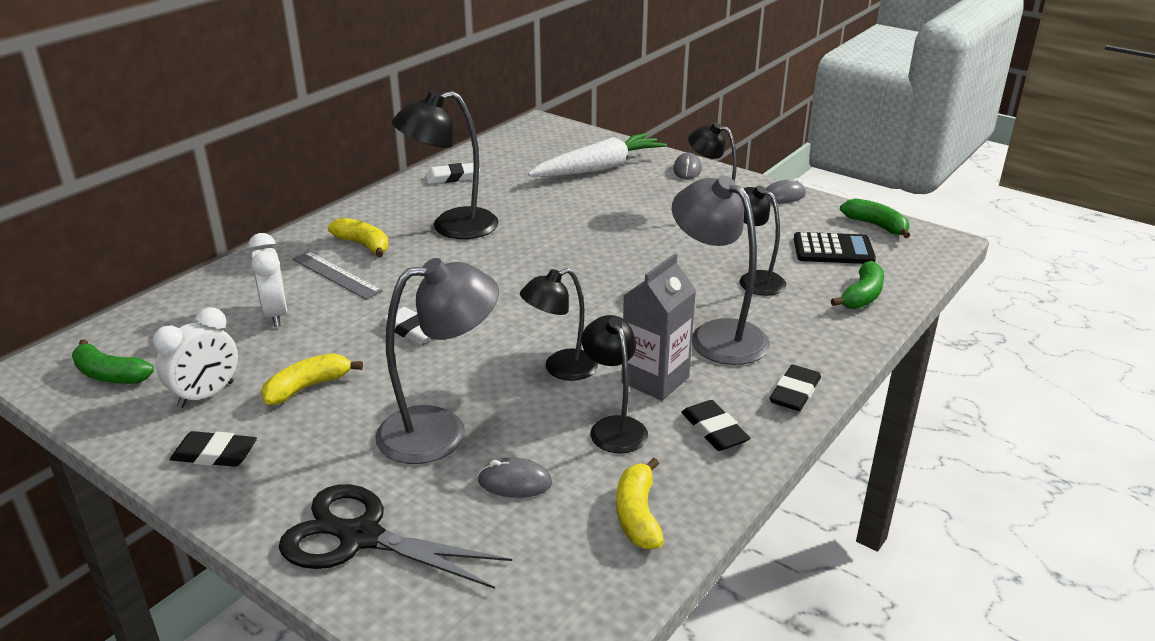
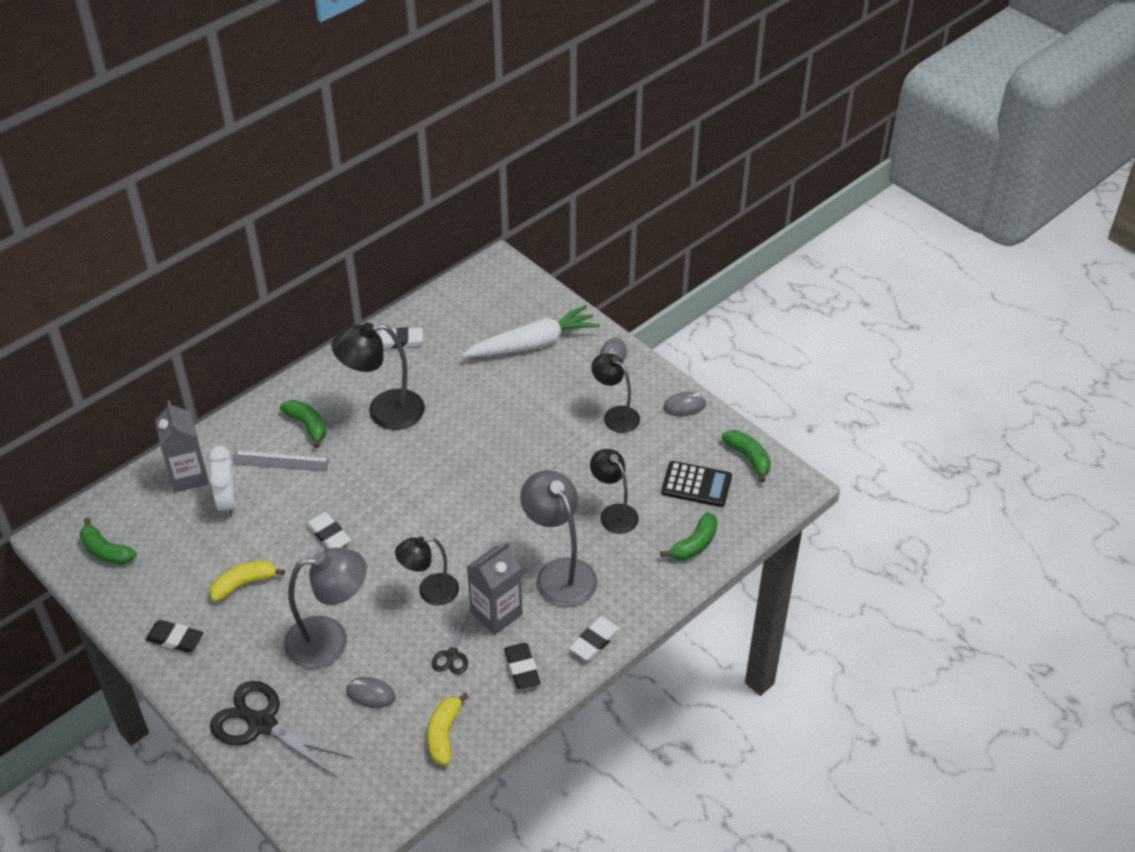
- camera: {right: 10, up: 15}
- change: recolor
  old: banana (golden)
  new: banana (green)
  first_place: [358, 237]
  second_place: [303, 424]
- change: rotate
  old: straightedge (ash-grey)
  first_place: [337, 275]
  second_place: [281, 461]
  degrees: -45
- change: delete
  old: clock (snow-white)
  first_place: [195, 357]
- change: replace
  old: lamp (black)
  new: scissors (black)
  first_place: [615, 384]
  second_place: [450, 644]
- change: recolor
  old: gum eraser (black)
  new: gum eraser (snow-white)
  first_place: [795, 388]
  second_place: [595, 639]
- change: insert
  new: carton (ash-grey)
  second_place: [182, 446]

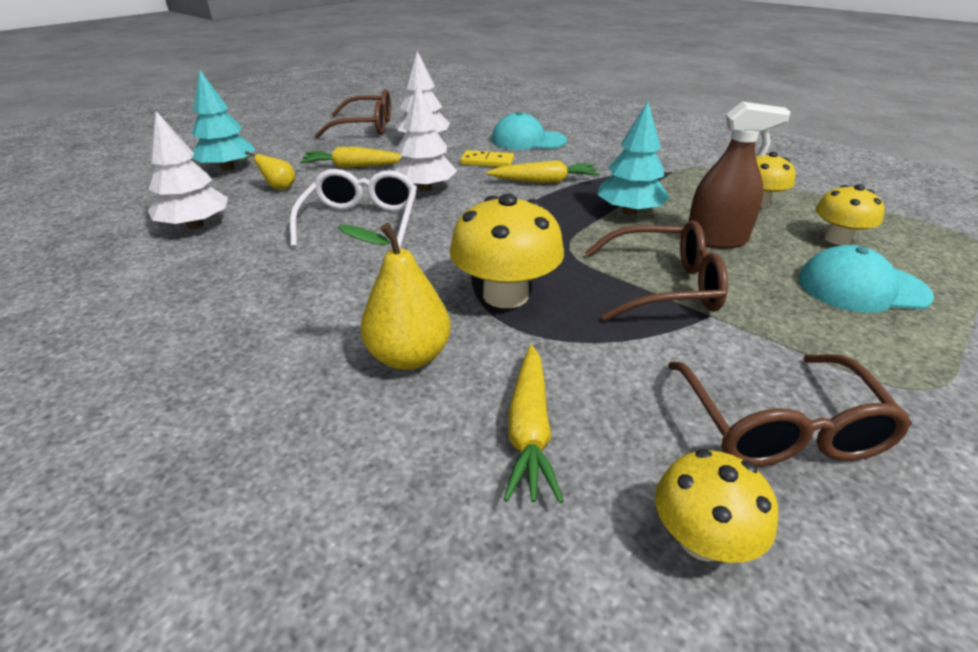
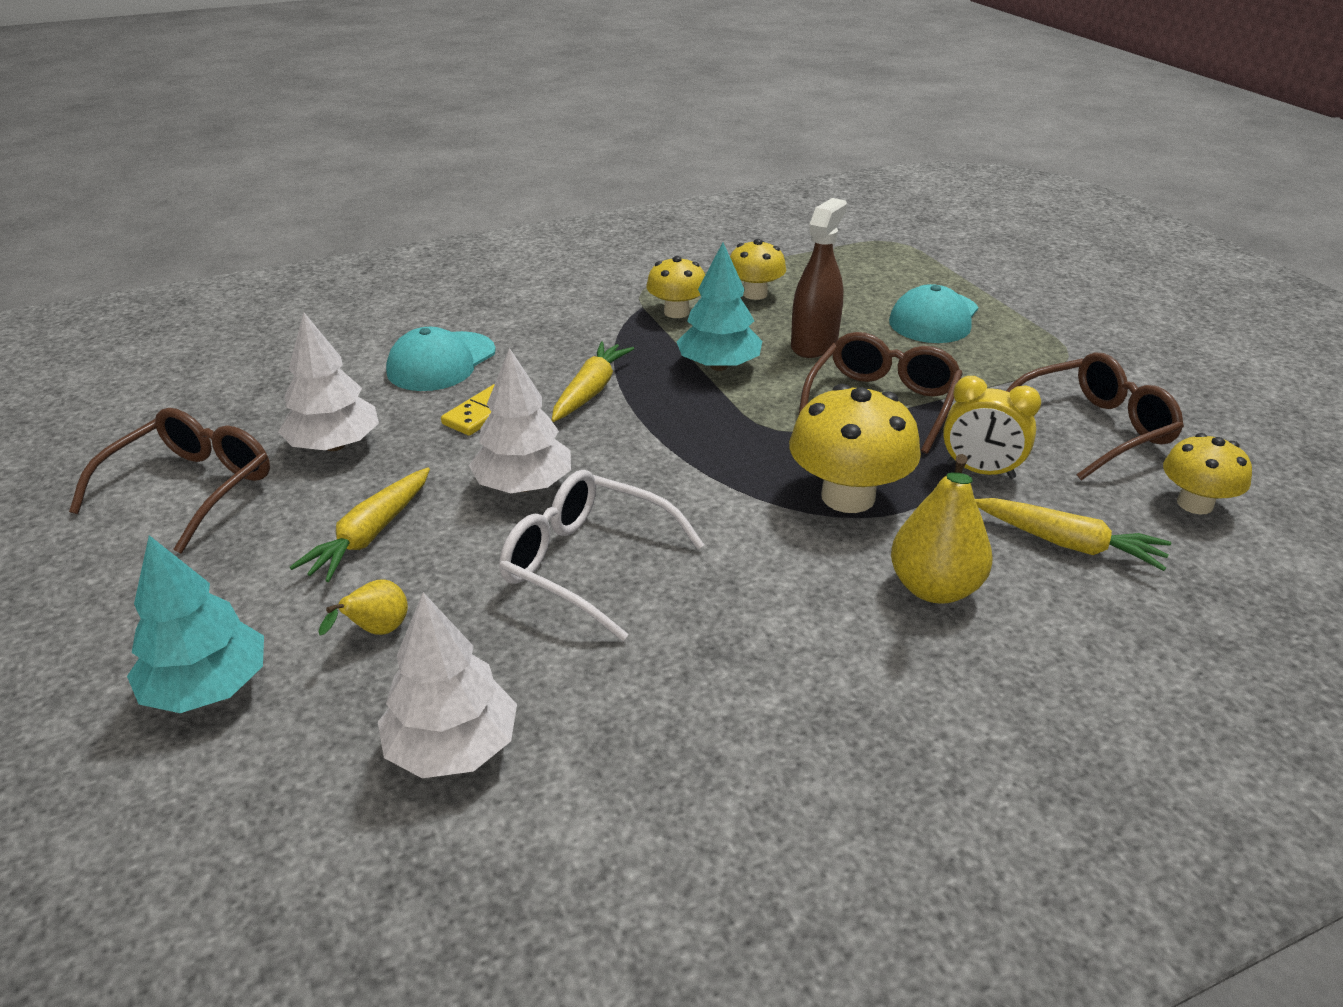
- camera: {right: -65, up: 0}
- change: move
  old: toadstool (golden)
  first_place: [850, 214]
  second_place: [675, 287]
- change: rotate
  old: spectacles (russet)
  first_place: [790, 410]
  second_place: [1095, 416]
  degrees: -45
- change: insert
  new: clock (golden)
  second_place: [992, 427]

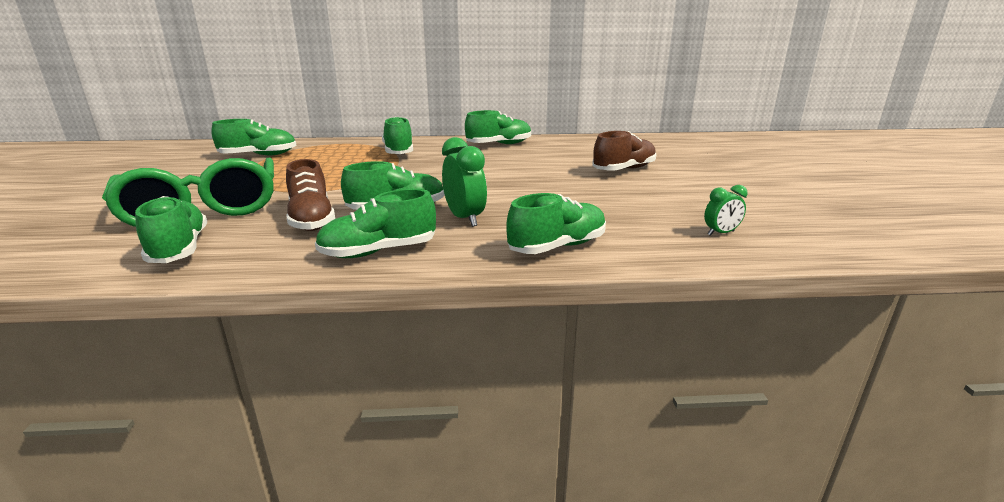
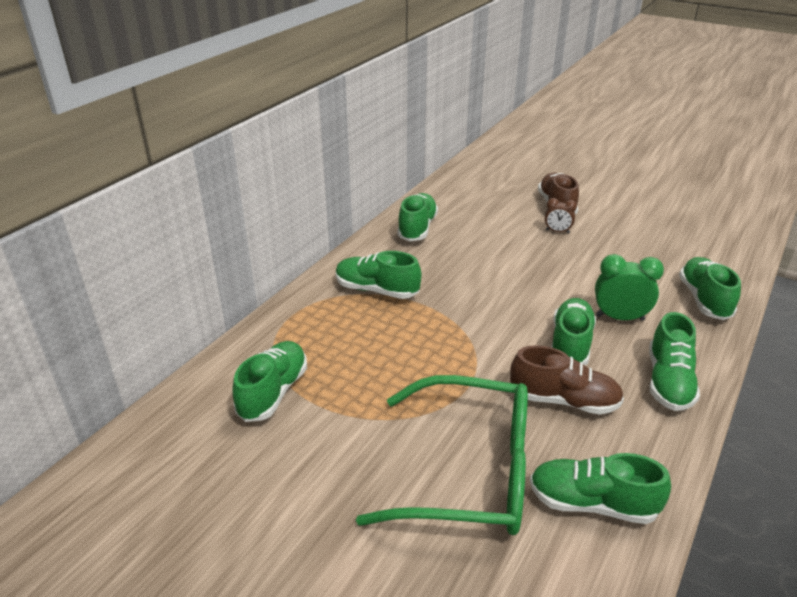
- camera: {right: -55, up: 10}
- change: delete
  old: clock (green)
  first_place: [725, 210]
- change: insert
  new: clock (russet)
  second_place: [561, 215]

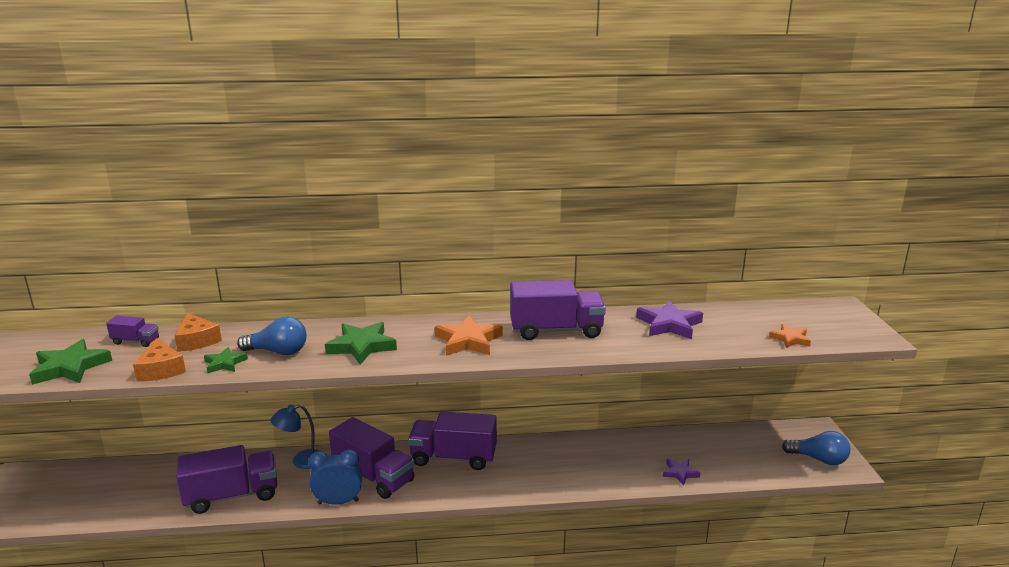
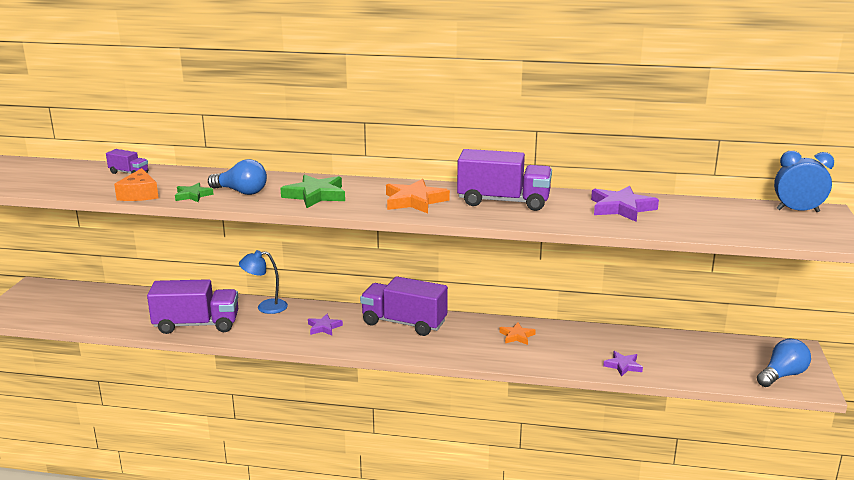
- camera: {right: 15, up: 0}
- change: delete
  old: cheese (bright orange)
  first_place: [198, 332]
- change: move
  old: five-pointed star (bright orange)
  first_place: [790, 336]
  second_place: [517, 334]
- change: delete
  old: five-pointed star (green)
  first_place: [70, 362]
- change: replace
  old: toy truck (royal purple)
  new: five-pointed star (royal purple)
  first_place: [371, 458]
  second_place: [325, 324]
- change: rotate
  old: lightbulb (royal blue)
  first_place: [816, 448]
  second_place: [784, 363]
  degrees: -75
- change: move
  old: clock (royal blue)
  first_place: [335, 477]
  second_place: [804, 181]

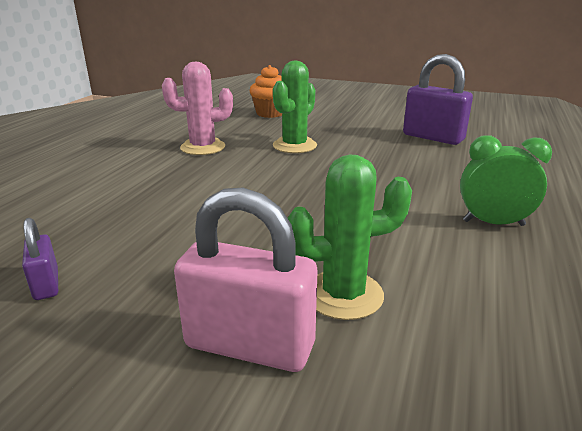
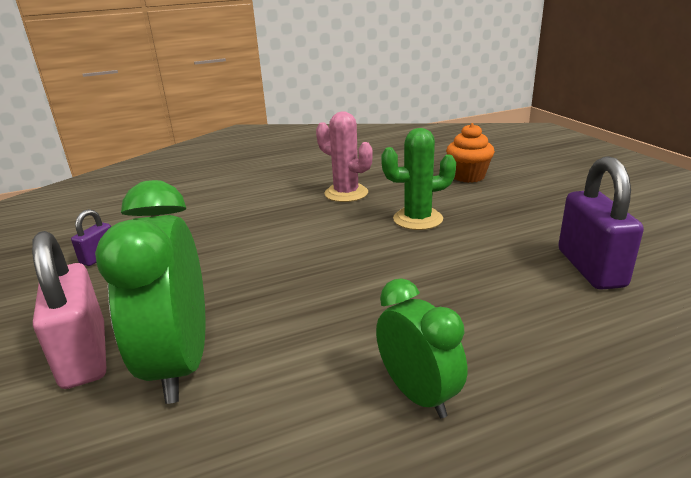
- camera: {right: 50, up: 0}
- change: replace
  old: saguaro cactus (green)
  new: clock (green)
  first_place: [350, 237]
  second_place: [150, 292]

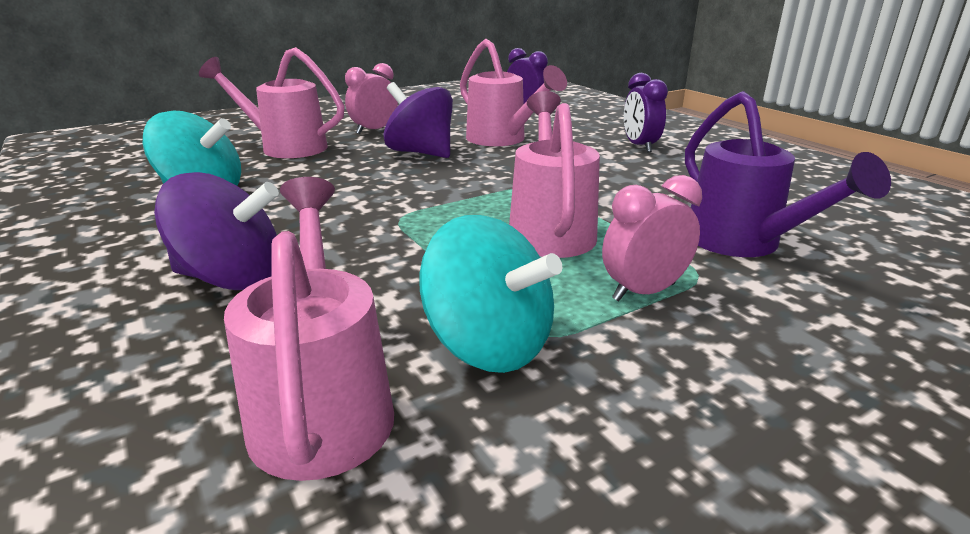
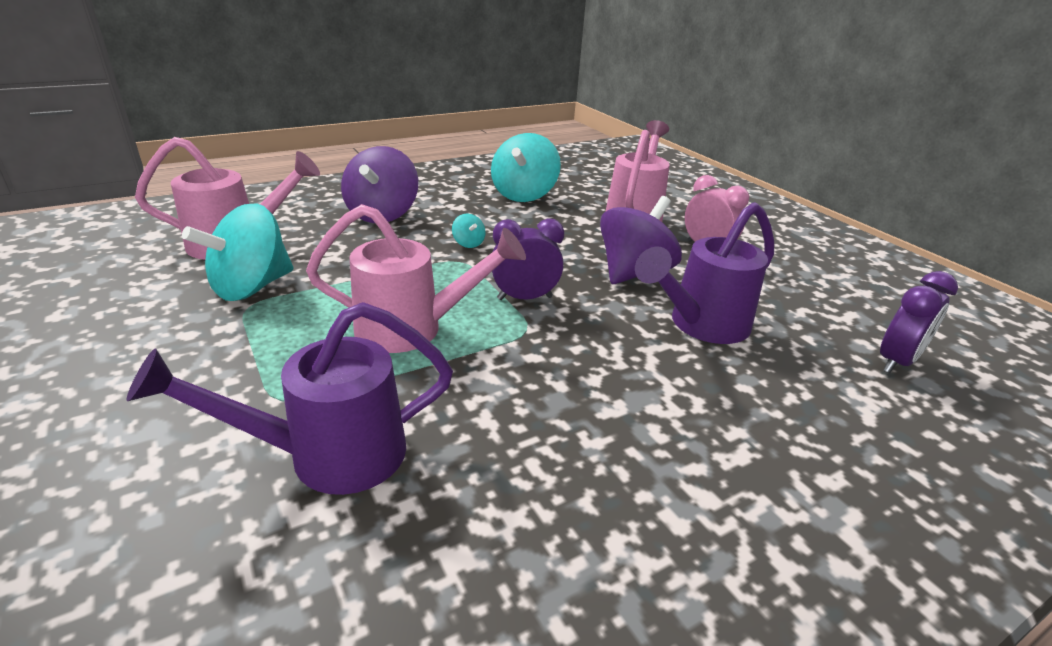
- camera: {right: 90, up: 5}
- change: recolor
  old: watering can (pink)
  new: watering can (royal purple)
  first_place: [513, 92]
  second_place: [704, 273]
- change: move
  old: clock (royal purple)
  first_place: [646, 113]
  second_place: [528, 259]
- change: delete
  old: clock (pink)
  first_place: [652, 238]
- change: insert
  new: spinning top (teal)
  second_place: [469, 231]

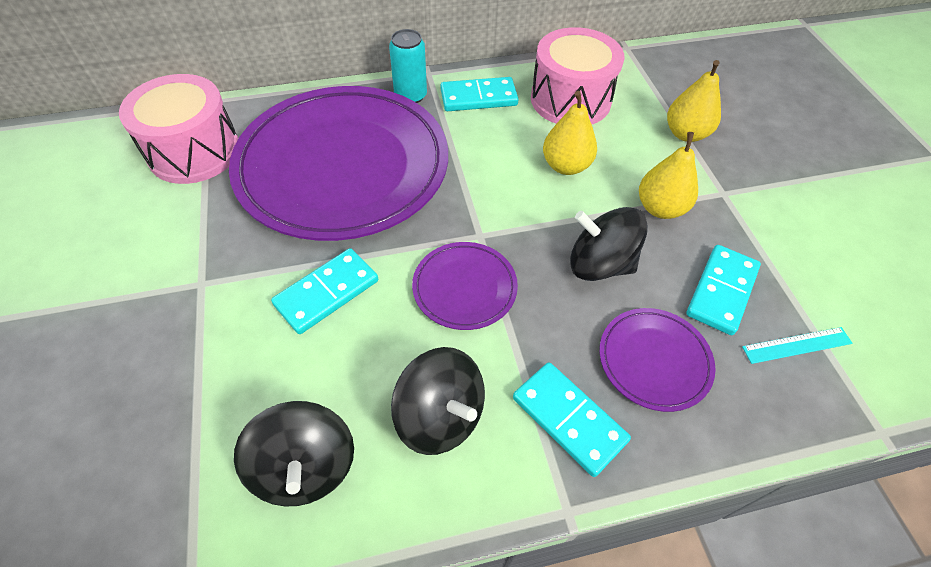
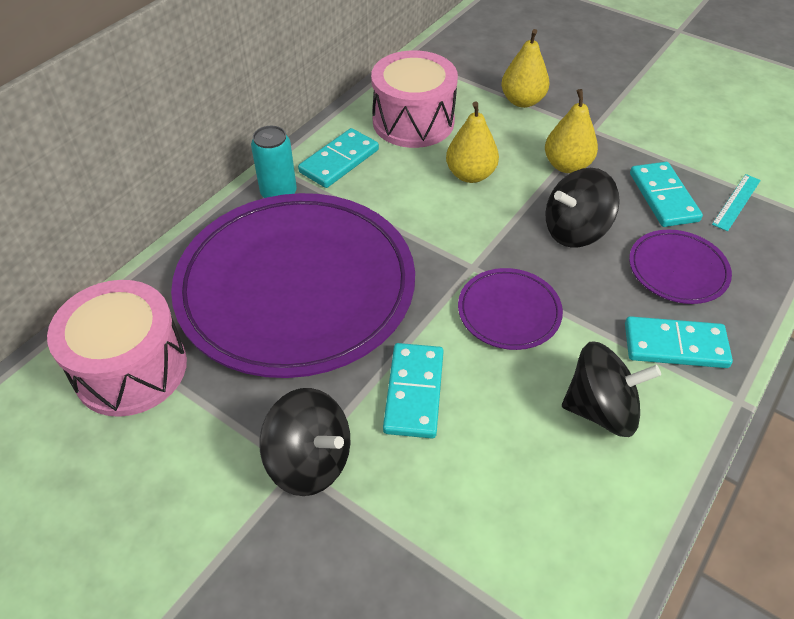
- camera: {right: -40, up: -5}
- change: move
  old: spinning top (black)
  first_place: [294, 454]
  second_place: [304, 442]

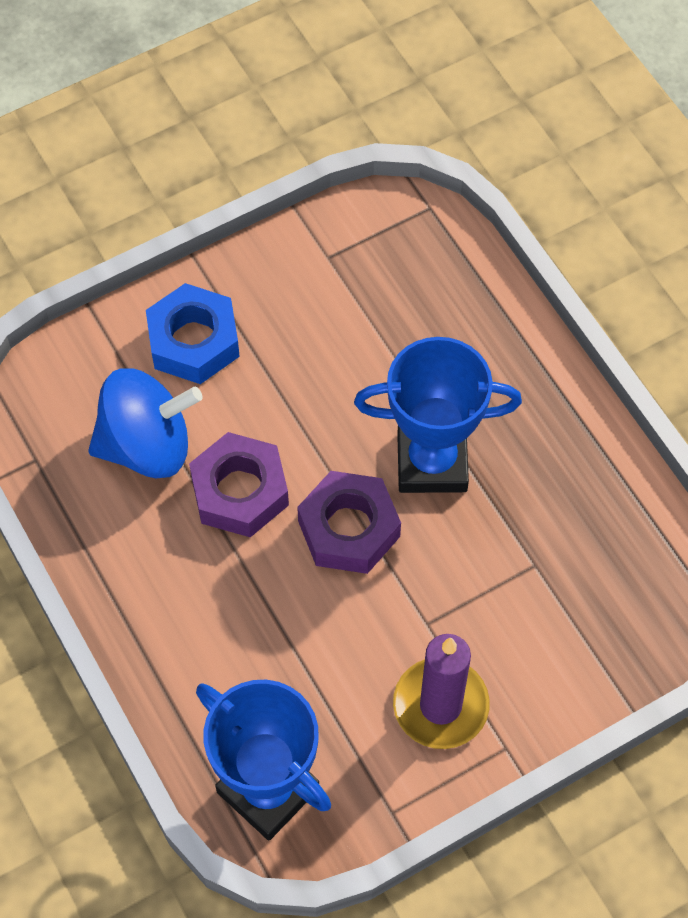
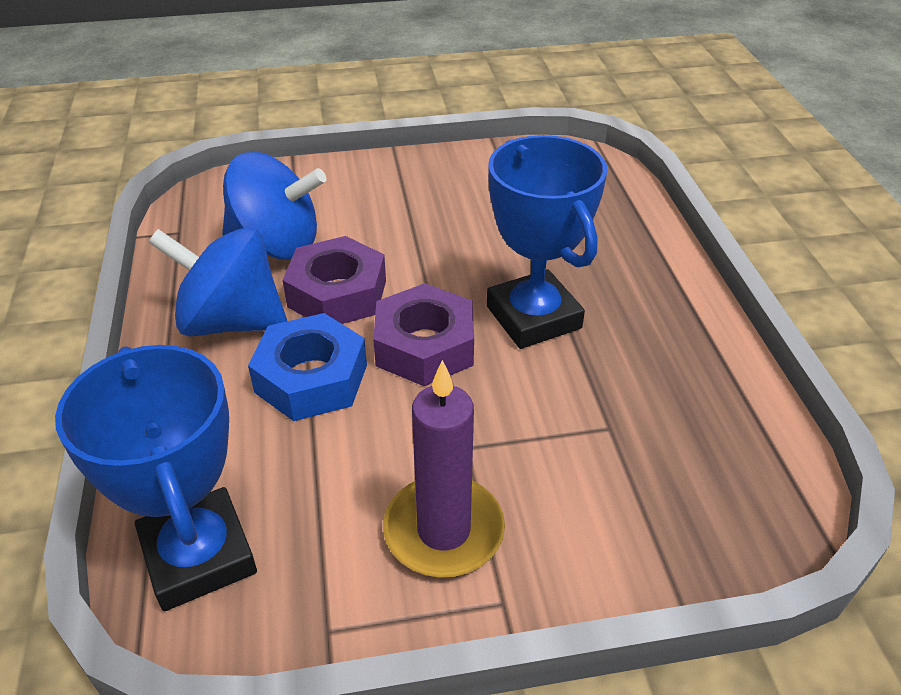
- camera: {right: 20, up: -20}
- change: move
  old: hex nut (royal blue)
  first_place: [193, 333]
  second_place: [307, 367]
- change: rotate
  old: trophy (royal blue)
  first_place: [438, 415]
  second_place: [547, 242]
  degrees: 45
- change: insert
  new: spinning top (royal blue)
  second_place: [217, 282]

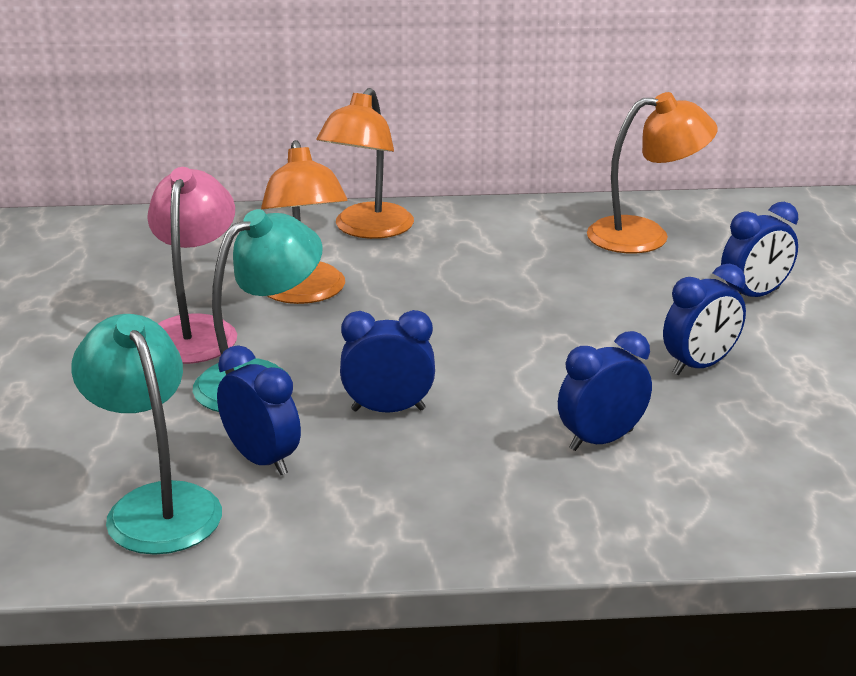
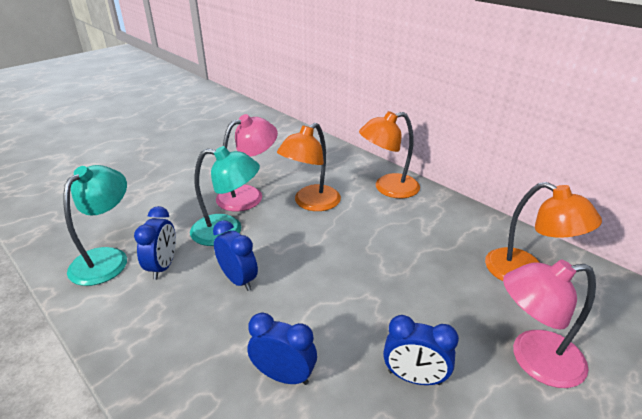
- camera: {right: 50, up: 5}
- change: replace
  old: clock (royal blue)
  new: lamp (pink)
  first_place: [759, 249]
  second_place: [549, 323]

